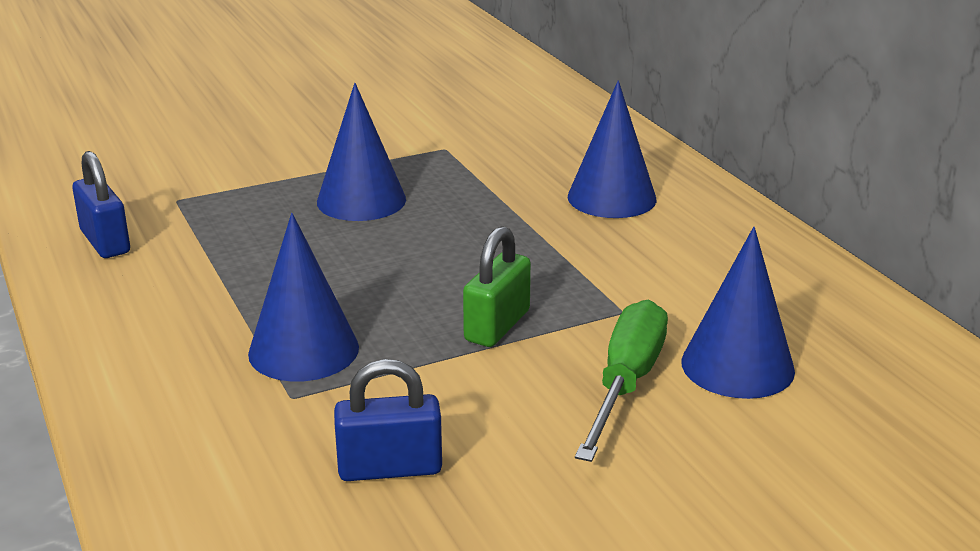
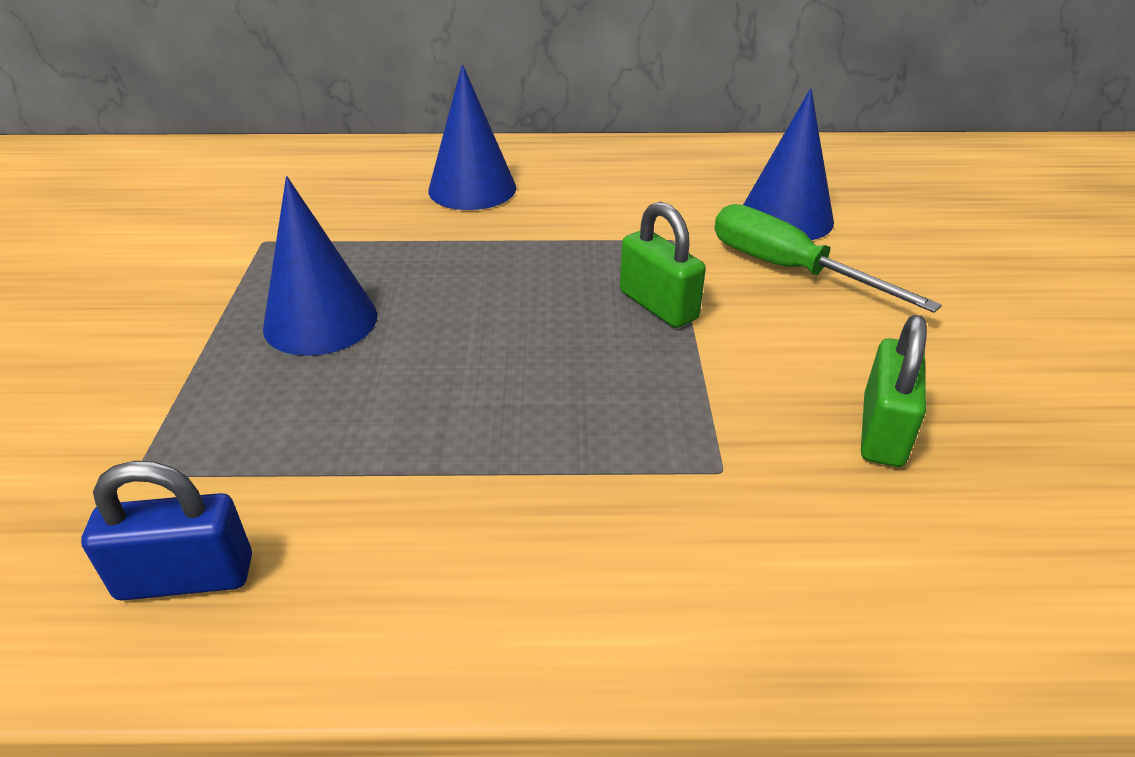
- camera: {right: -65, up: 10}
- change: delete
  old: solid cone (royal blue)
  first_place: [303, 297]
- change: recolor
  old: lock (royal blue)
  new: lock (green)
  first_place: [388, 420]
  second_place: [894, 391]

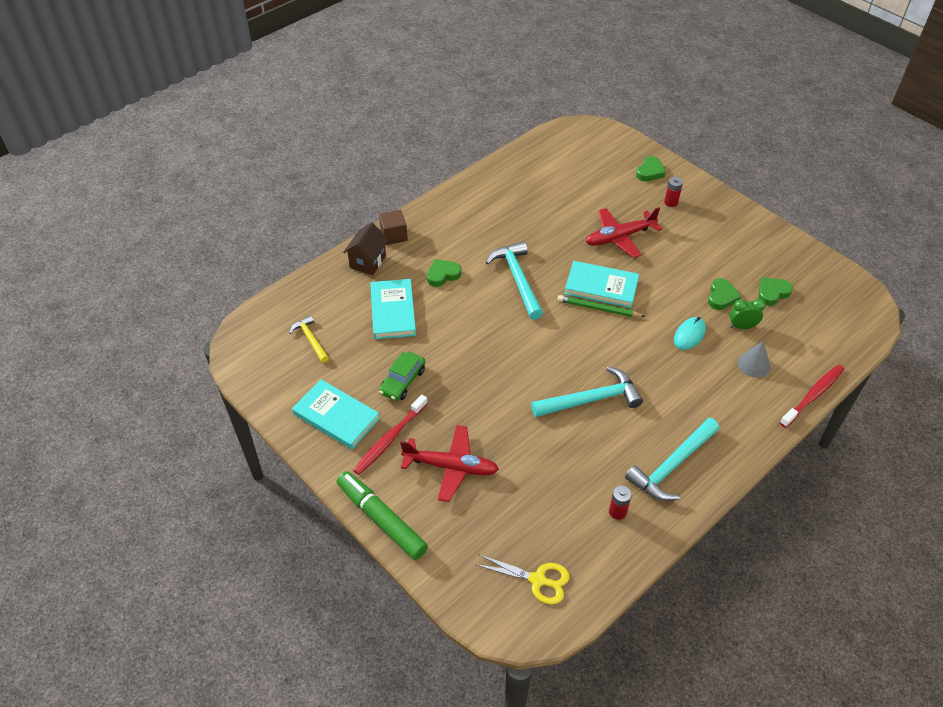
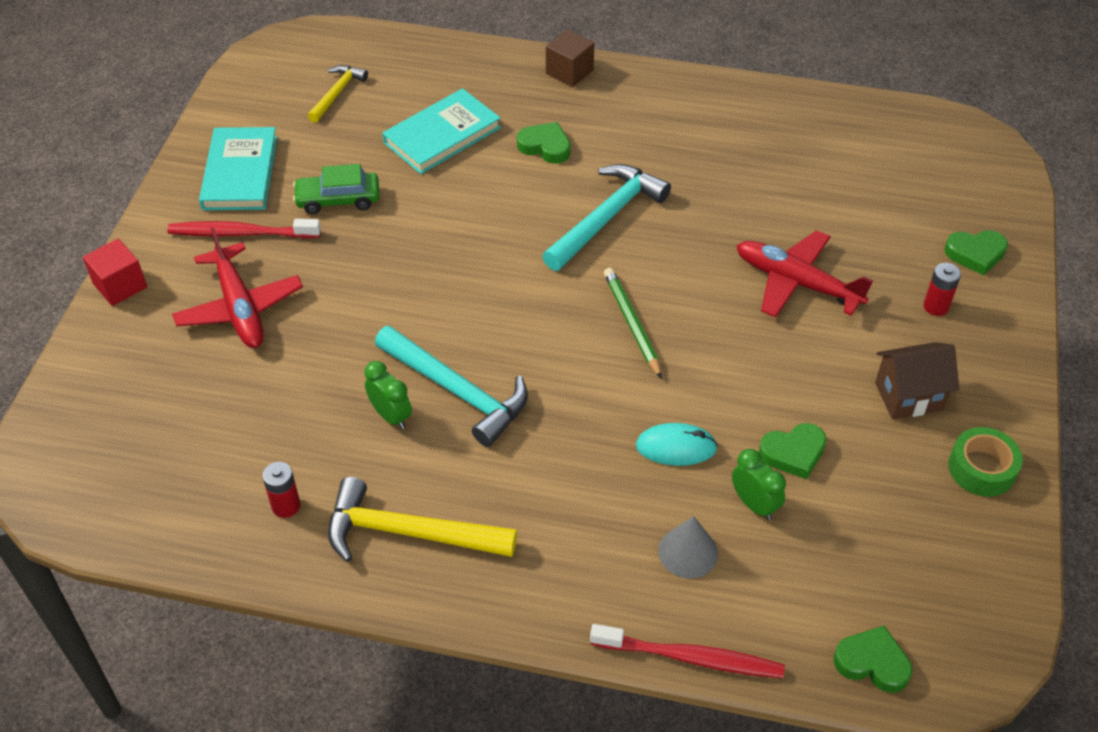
- camera: {right: 55, up: 0}
- change: move
  old: house (russet)
  first_place: [366, 248]
  second_place: [917, 380]
- change: delete
  old: hardcover (teal)
  first_place: [601, 284]
- change: move
  old: love heart (green)
  first_place: [775, 291]
  second_place: [872, 659]
- change: recolor
  old: claw hammer (teal)
  new: claw hammer (golden)
  first_place: [672, 459]
  second_place: [422, 519]
- change: replace
  old: marker pen (green)
  new: block (scarlet)
  first_place: [382, 515]
  second_place: [115, 272]
- change: delete
  old: scissors (golden)
  first_place: [522, 579]
- change: insert
  new: clock (green)
  second_place: [388, 395]
- change: insert
  new: roll of tape (green)
  second_place: [985, 462]

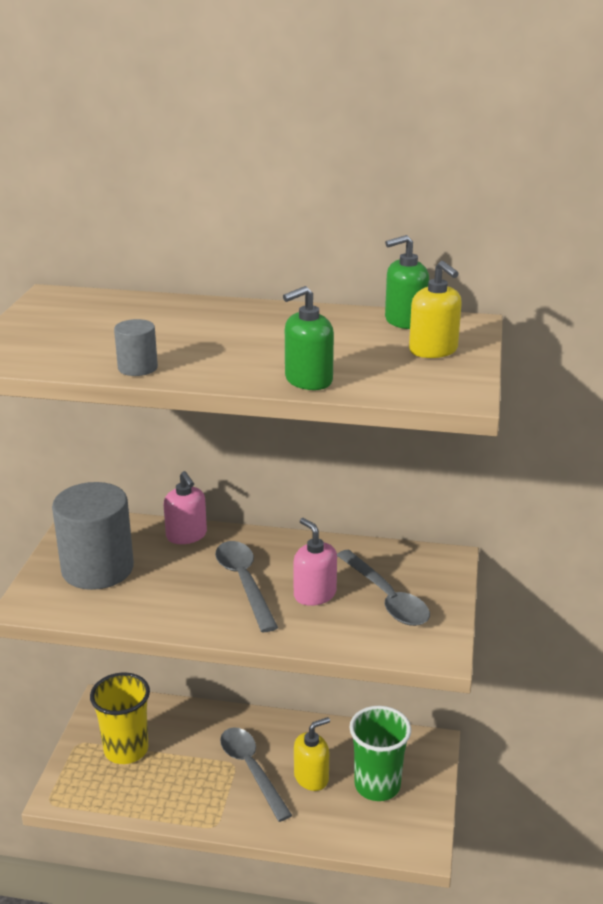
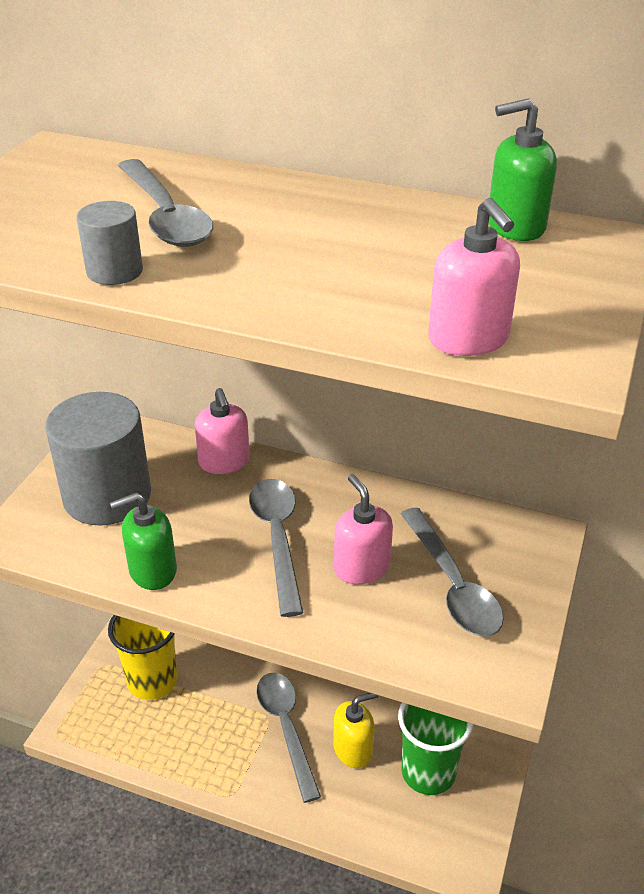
- camera: {right: 10, up: 10}
- change: delete
  old: soap dispenser (golden)
  first_place: [435, 309]
- change: move
  old: soap dispenser (green)
  first_place: [308, 338]
  second_place: [143, 541]
- change: insert
  new: spoon (ash-grey)
  second_place: [165, 203]
- change: insert
  new: soap dispenser (pink)
  second_place: [474, 277]

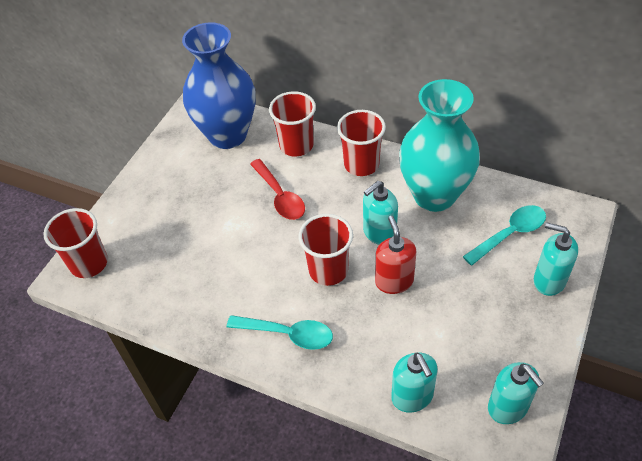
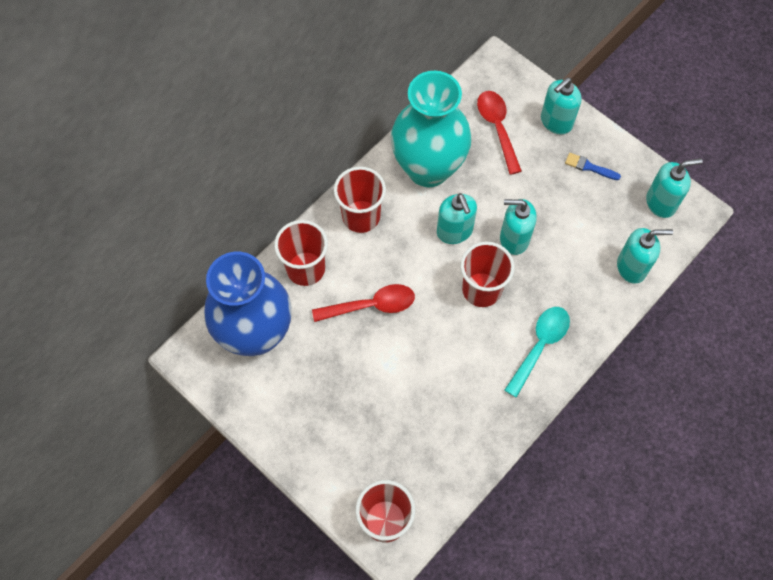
- camera: {right: -75, up: 15}
- change: recolor
  old: spoon (teal)
  new: spoon (scarlet)
  first_place: [504, 235]
  second_place: [499, 133]
- change: recolor
  old: soap dispenser (scarlet)
  new: soap dispenser (teal)
  first_place: [396, 255]
  second_place: [518, 227]
- change: insert
  new: paintbrush (royal blue)
  second_place: [593, 166]

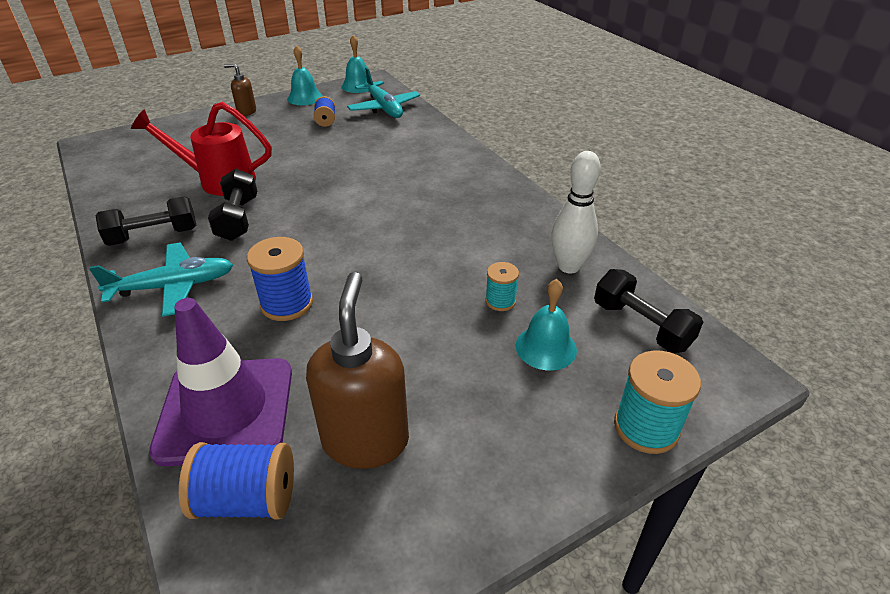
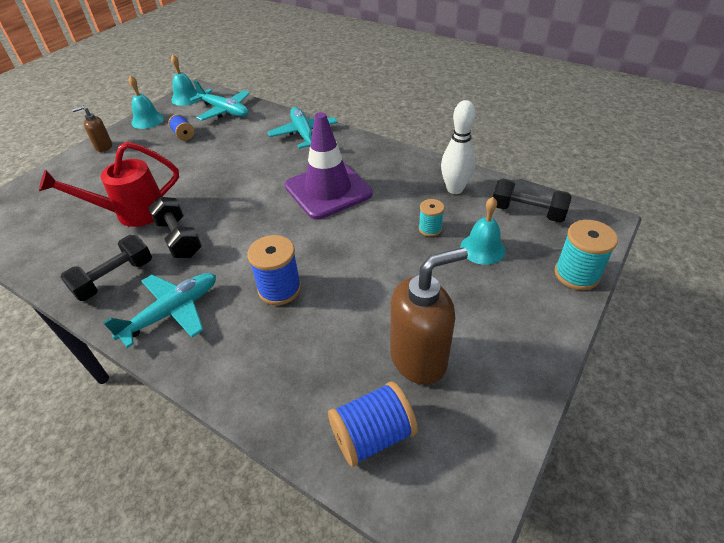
- camera: {right: -25, up: 5}
- change: rotate
  old: soap dispenser (russet)
  first_place: [357, 370]
  second_place: [429, 316]
  degrees: 90
- change: move
  old: road cone (royal purple)
  first_place: [220, 382]
  second_place: [329, 165]
- change: insert
  new: plane (teal)
  second_place: [303, 128]

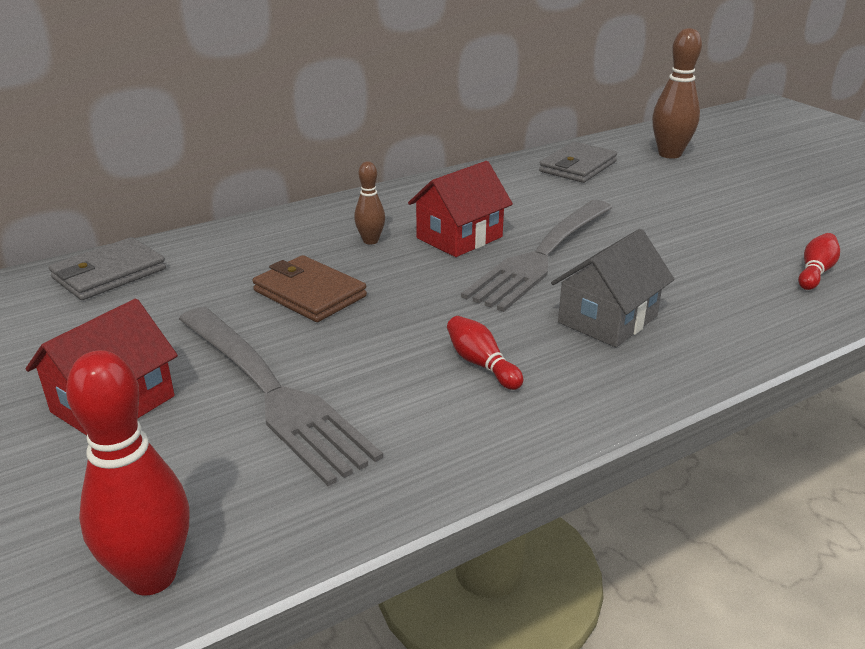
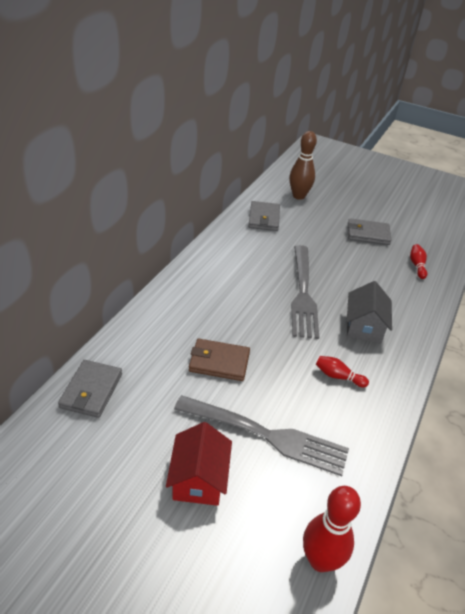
- camera: {right: -35, up: 10}
- change: delete
  old: bowling pin (russet)
  first_place: [369, 203]
- change: delete
  old: house (scarlet)
  first_place: [460, 209]
- change: insert
  new: card wallet (ash-grey)
  second_place: [369, 231]

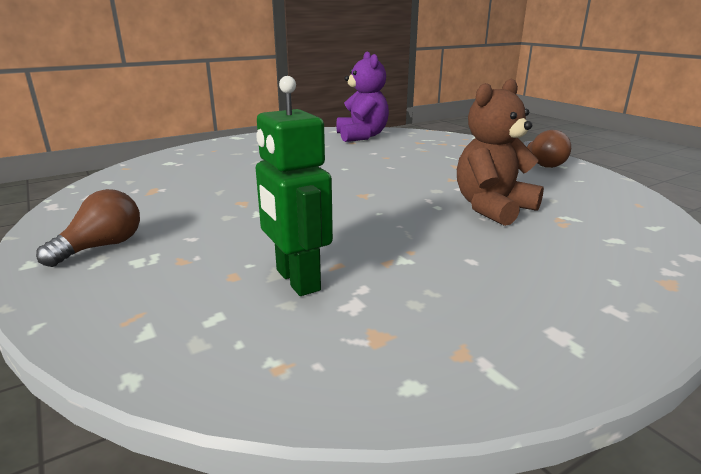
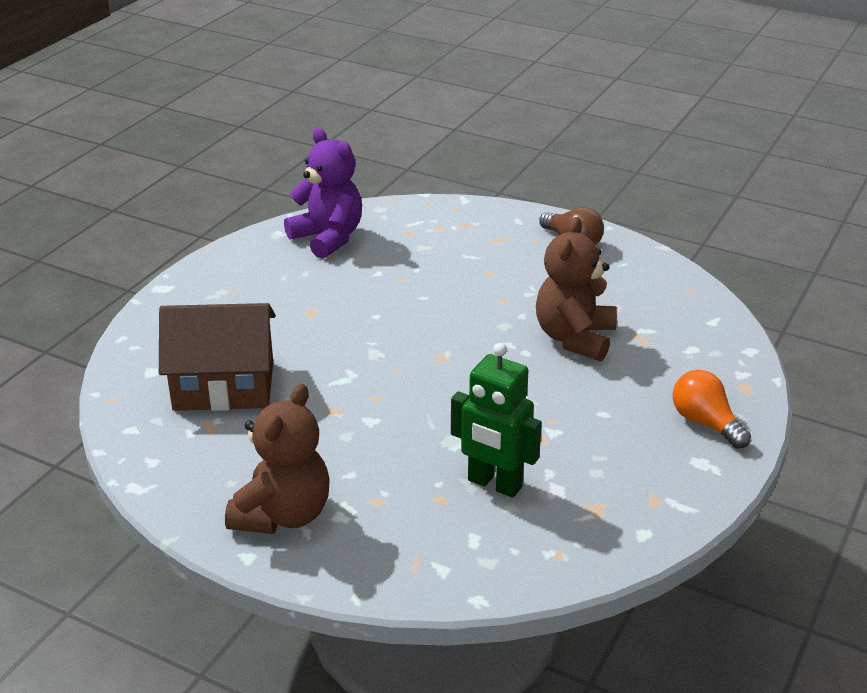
- camera: {right: -30, up: 10}
- change: replace
  old: lightbulb (russet)
  new: teddy bear (russet)
  first_place: [88, 228]
  second_place: [277, 458]
- change: insert
  new: house (russet)
  second_place: [217, 357]
- change: insert
  new: lightbulb (bright orange)
  second_place: [712, 409]

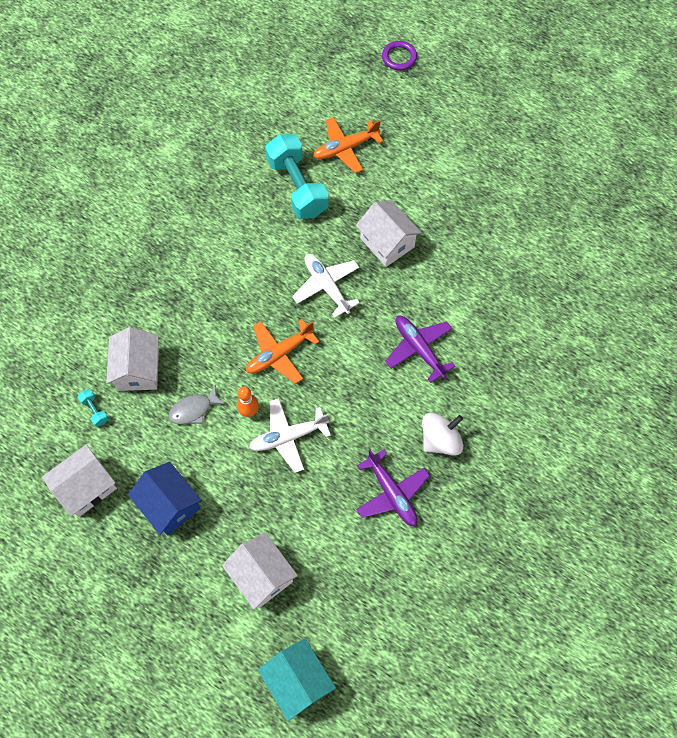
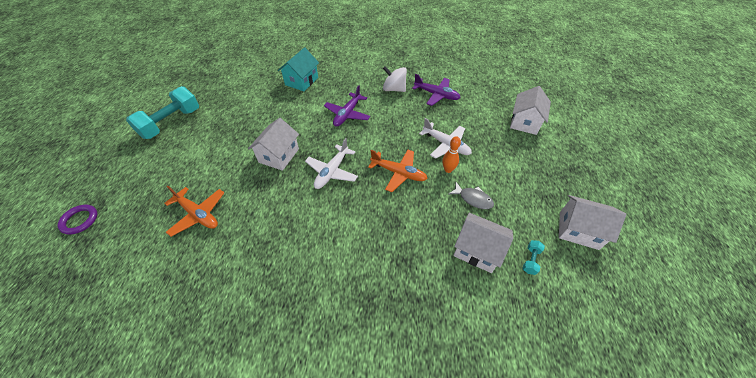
- camera: {right: -120, up: -15}
- change: move
  old: dumbbell (teal)
  first_place: [297, 176]
  second_place: [162, 112]
- change: rotate
  old: house (snow-white)
  first_place: [132, 359]
  second_place: [483, 243]
  degrees: 60
- change: rotate
  old: plane (royal purple)
  first_place: [393, 487]
  second_place: [436, 90]
  degrees: 90
- change: delete
  old: house (royal blue)
  first_place: [165, 498]
- change: move
  old: house (teal)
  first_place: [297, 679]
  second_place: [298, 69]

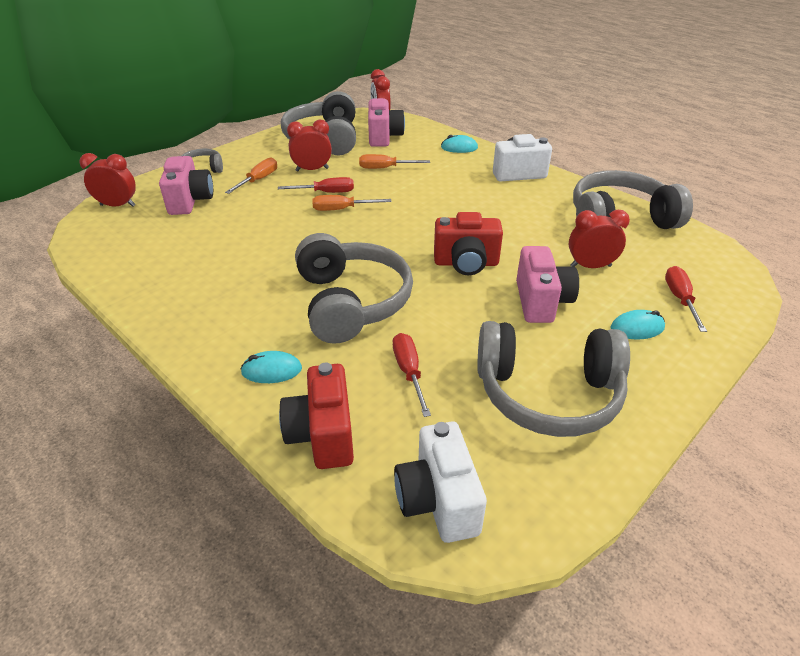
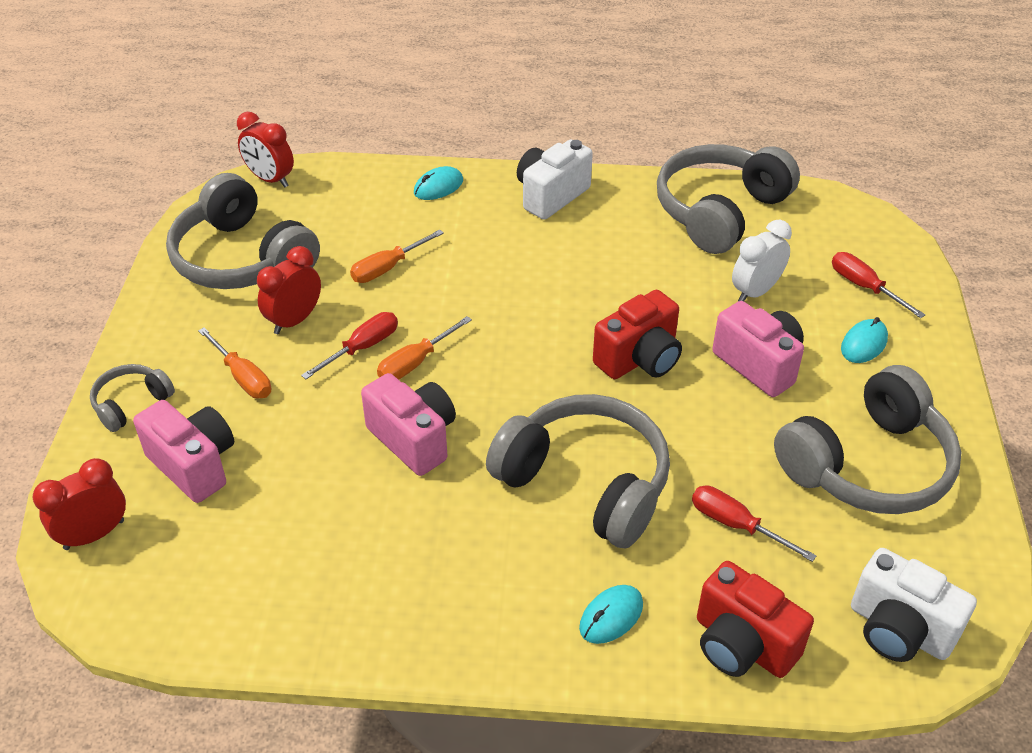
- camera: {right: -40, up: 5}
- change: move
  old: photo camera (pink)
  first_place: [386, 122]
  second_place: [408, 424]
- change: rotate
  old: screwdriver (bright orange)
  first_place: [251, 175]
  second_place: [234, 362]
  degrees: 150
- change: recolor
  old: clock (scarlet)
  new: clock (snow-white)
  first_place: [599, 239]
  second_place: [762, 260]

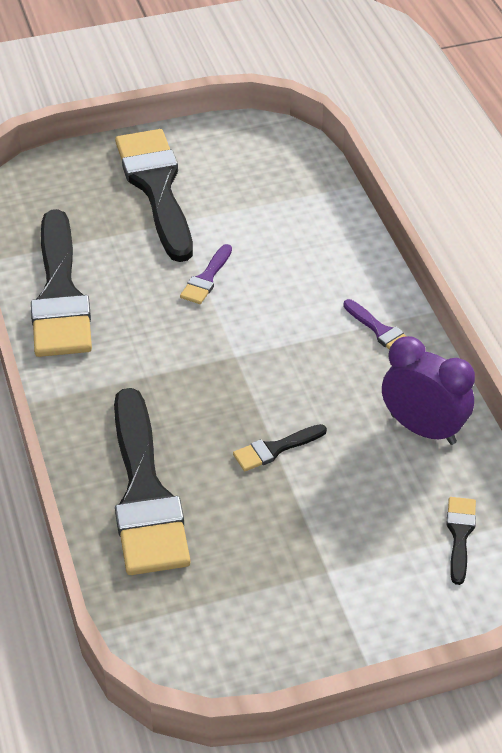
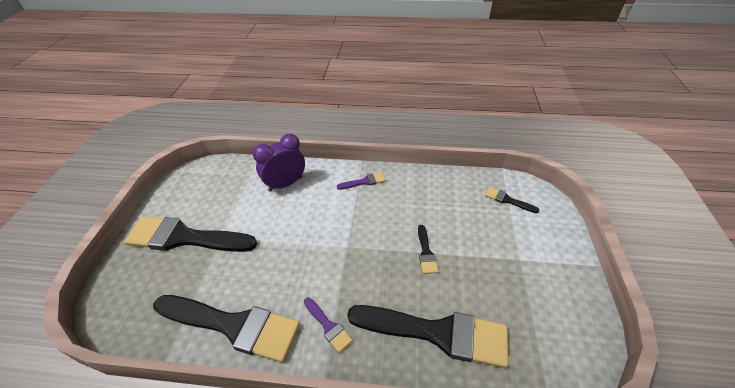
- camera: {right: -65, up: 0}
- change: move
  old: paintbrush (royal purple)
  first_place: [206, 274]
  second_place: [328, 325]
- change: move
  old: clock (royal purple)
  first_place: [428, 390]
  second_place: [279, 163]

